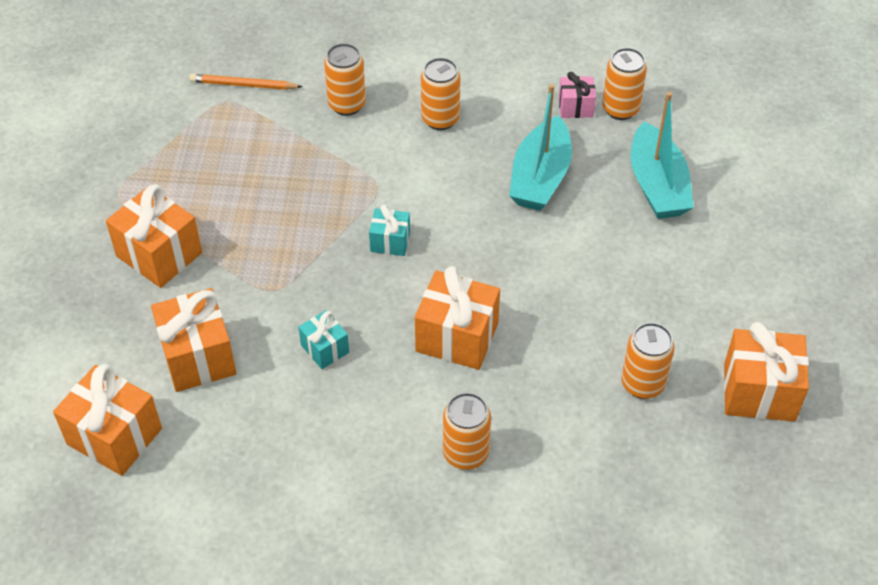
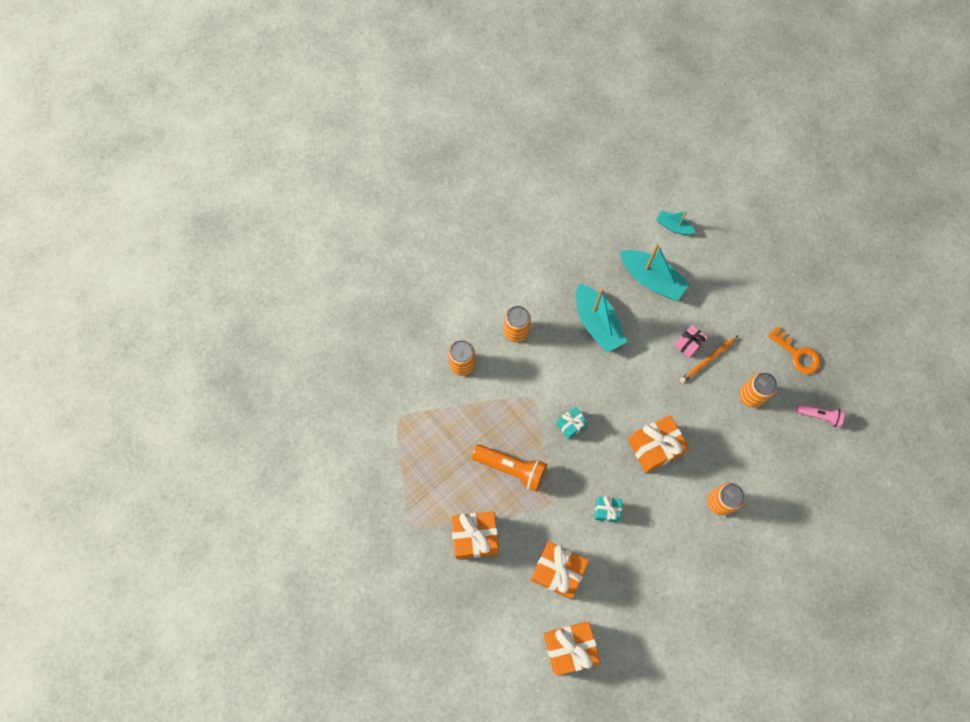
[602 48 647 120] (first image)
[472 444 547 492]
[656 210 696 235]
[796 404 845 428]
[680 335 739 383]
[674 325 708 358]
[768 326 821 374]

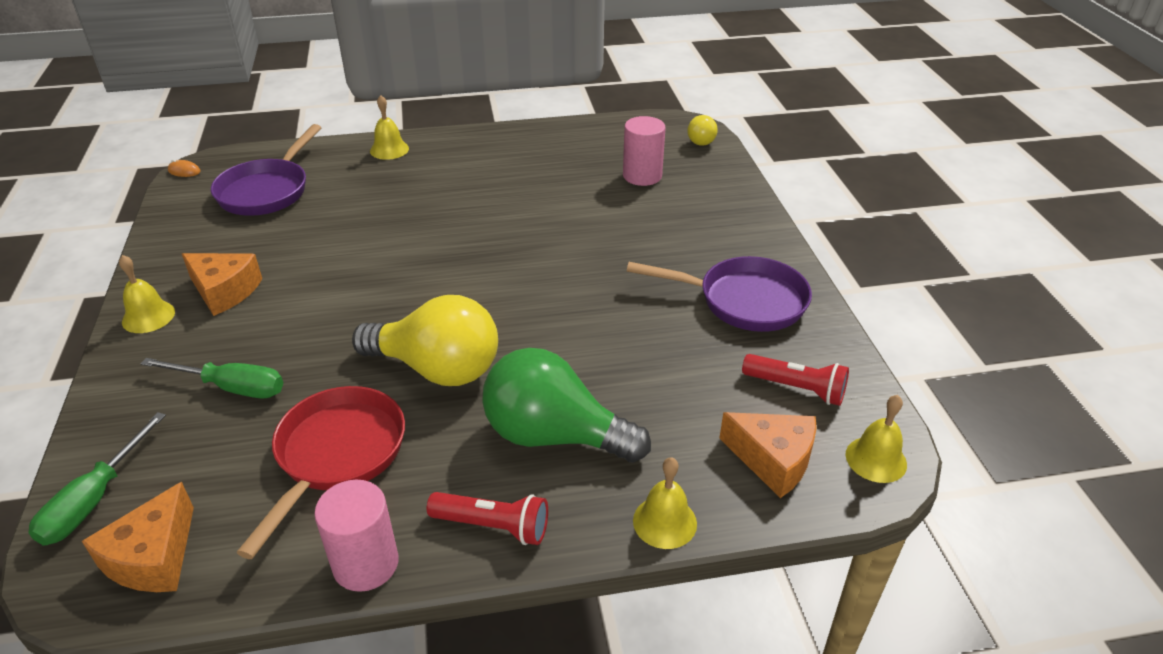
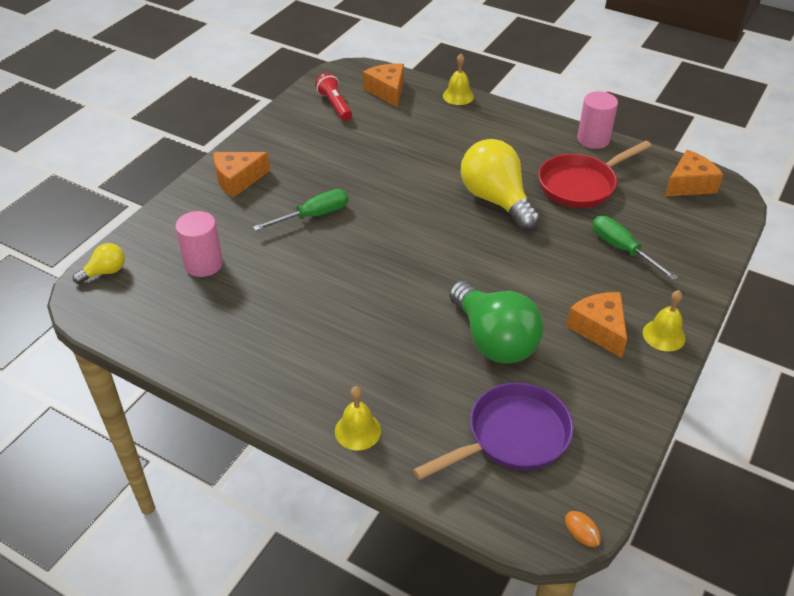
[427 492 548 545] (first image)
[627 256 812 332] (first image)
[846 395 907 483] (first image)
[213 152 270 198]
[253 189 348 231]
[449 281 544 364]

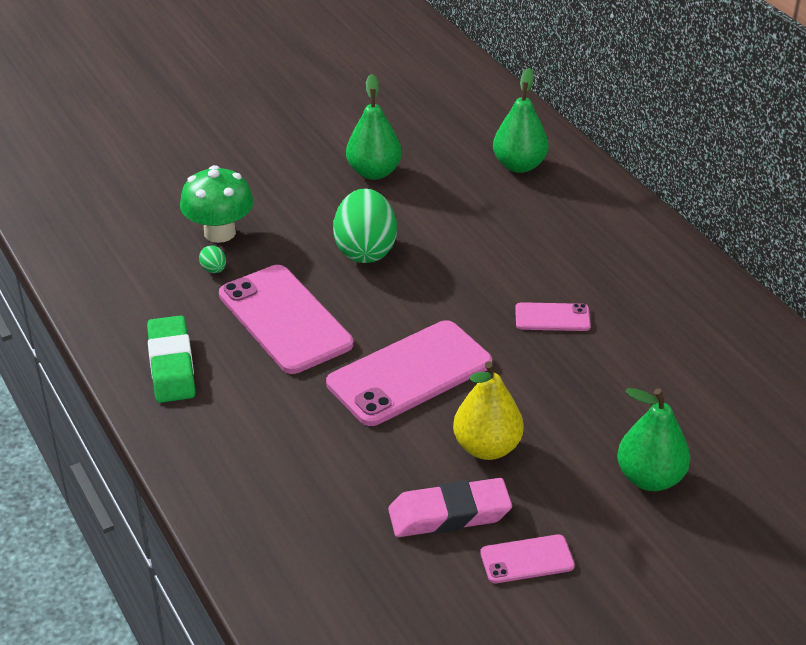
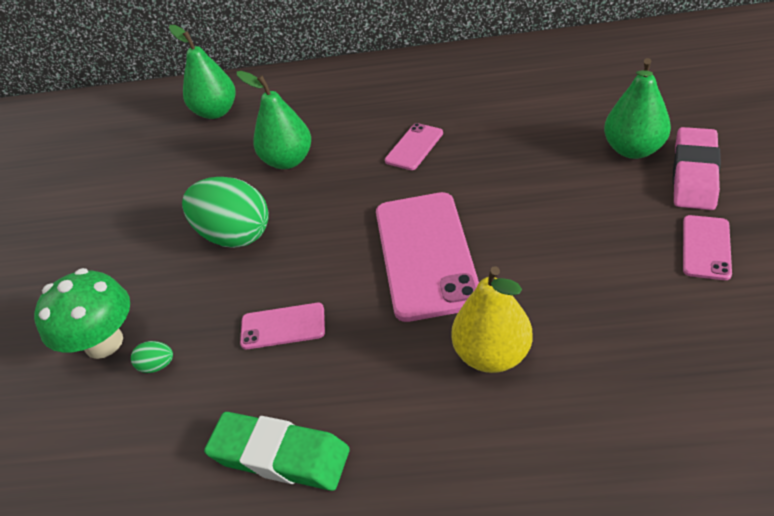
[237 71 311 169]
[673 127 721 210]
[451 266 533 373]
[240 303 325 349]

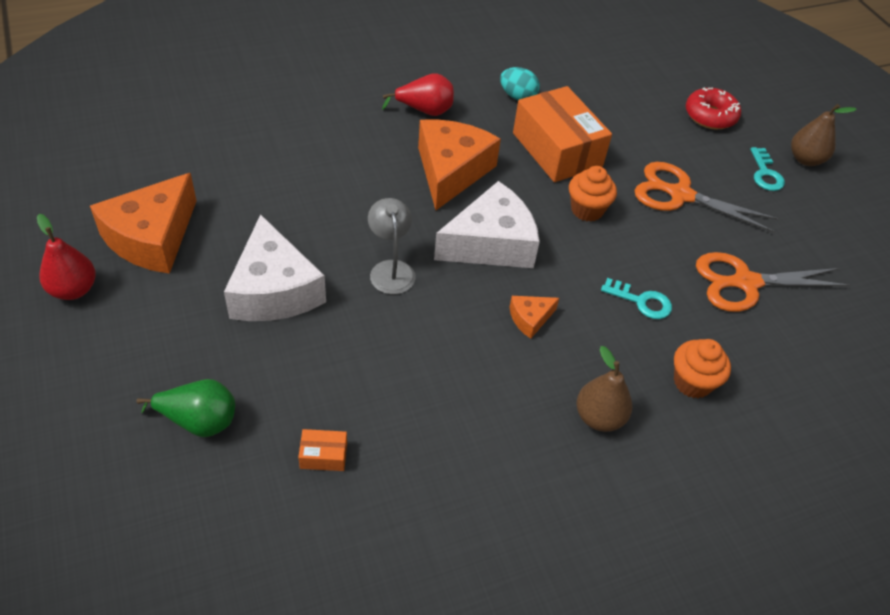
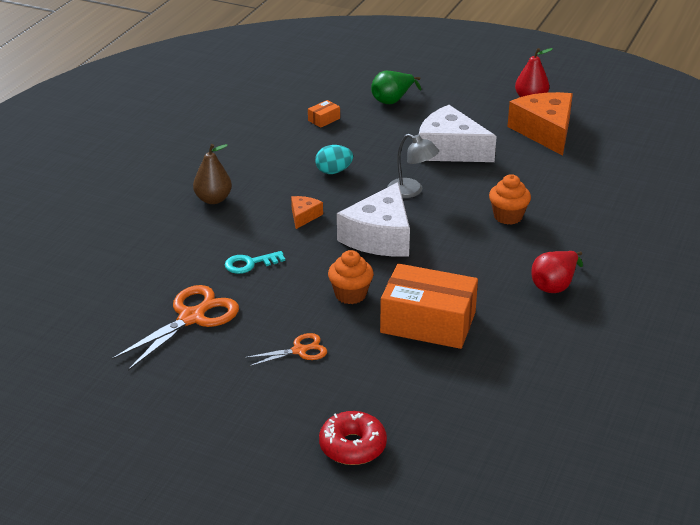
[418 119 501 210] (first image)
[750 147 785 191] (first image)
[791 104 857 166] (first image)
[315 145 353 174]
[489 174 531 225]
[244 333 327 367]

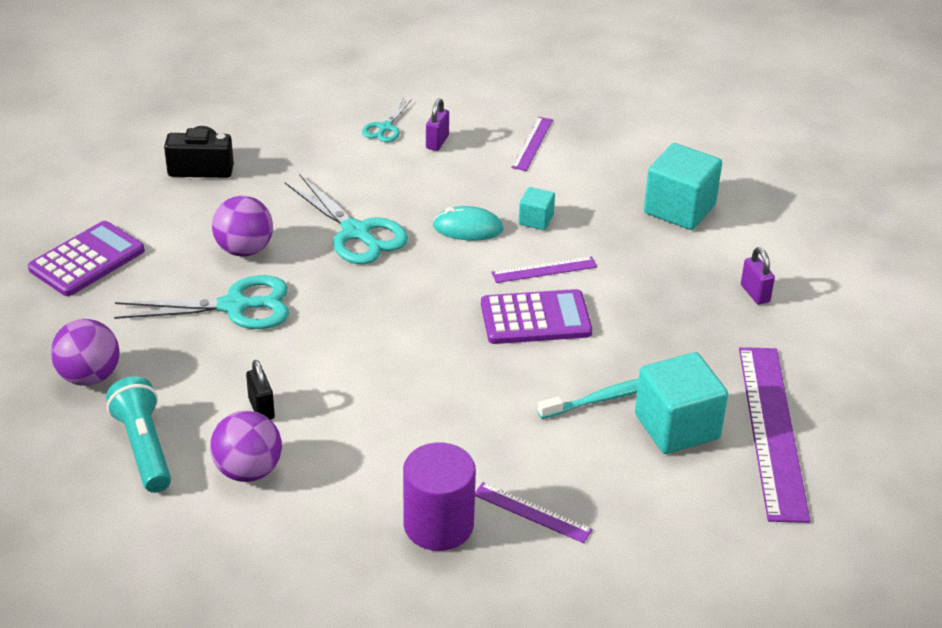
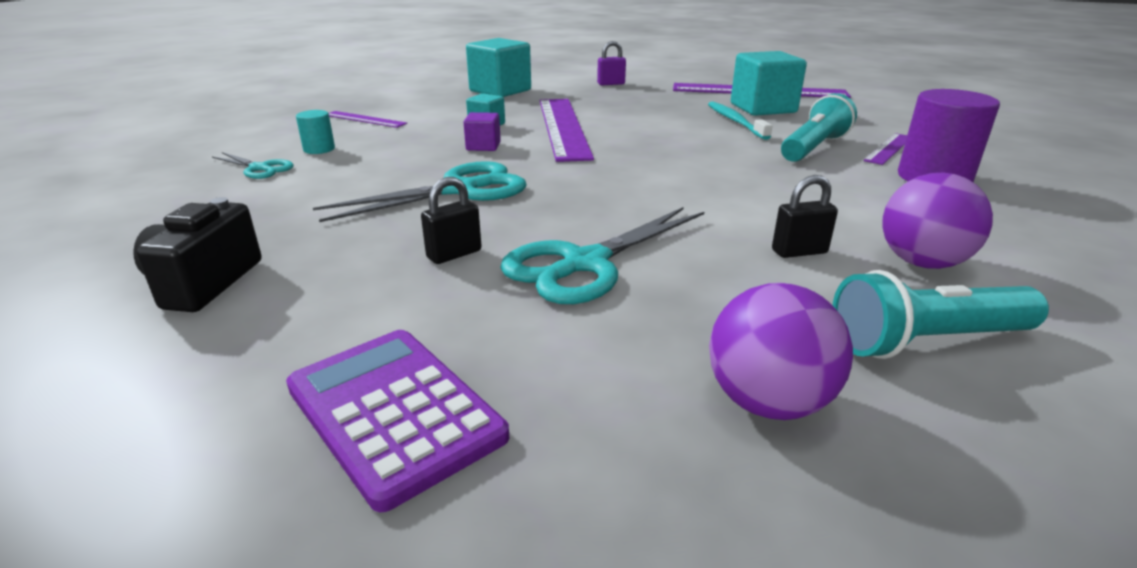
[481 289 592 344] (first image)
[781 93 857 162]
[421 177 481 264]
[296 110 335 154]
[464 112 501 151]
[500 207 704 304]
[540 99 594 162]

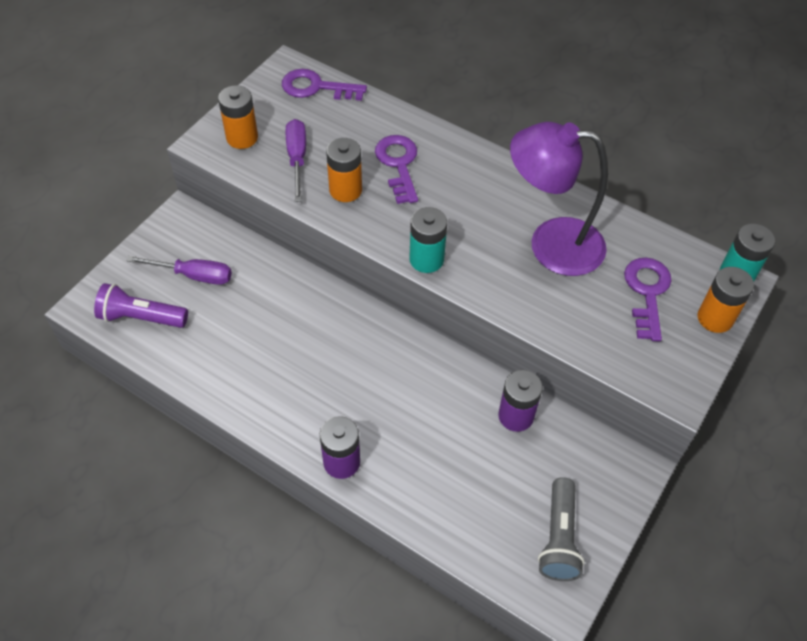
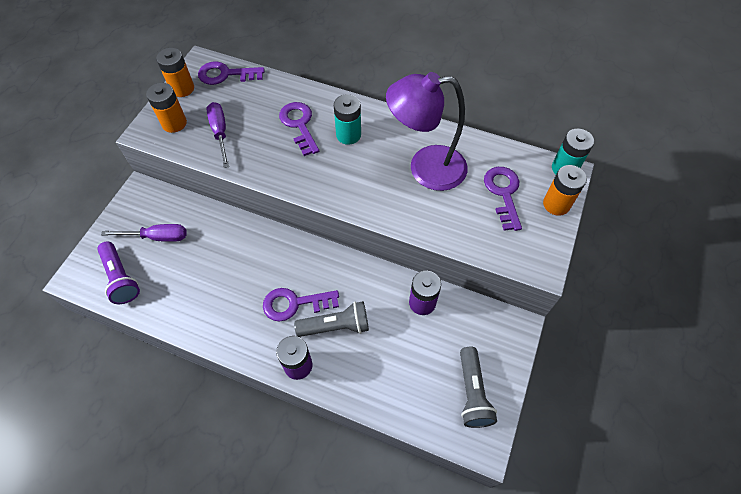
[263 288 339 321]
[294 301 369 337]
[156 48 194 97]
[334 94 361 145]
[97 241 140 304]

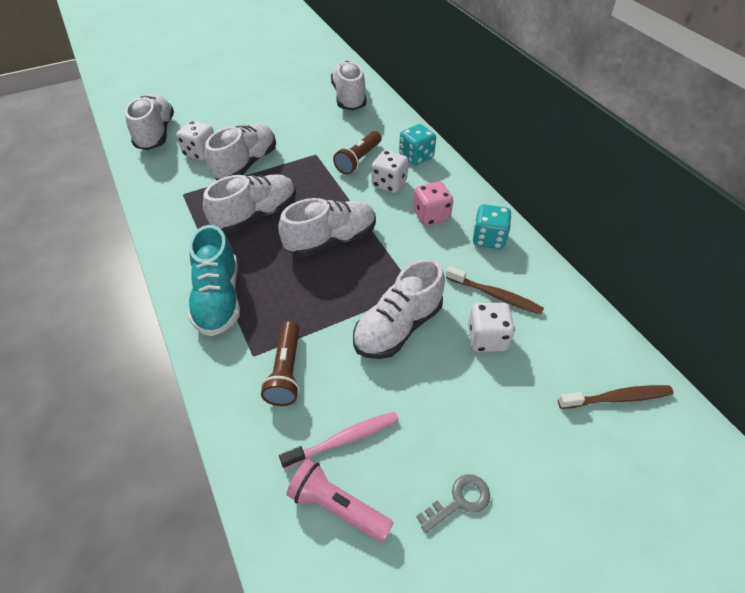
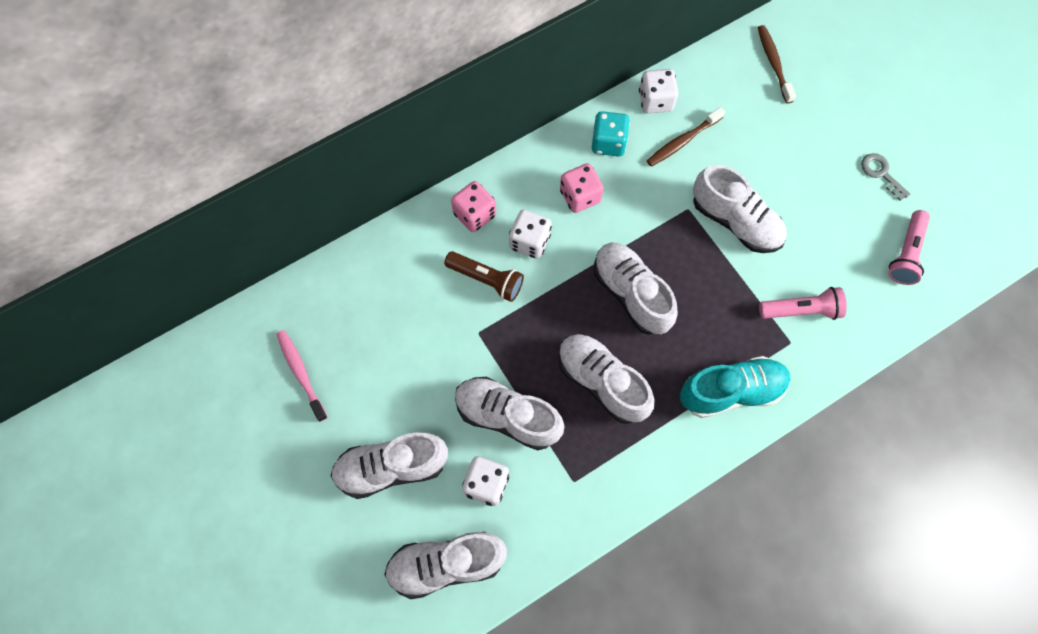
[276 330 328 422]
[331 432 448 499]
[639 69 678 113]
[759 287 847 320]
[451 181 496 232]
[647 107 725 167]

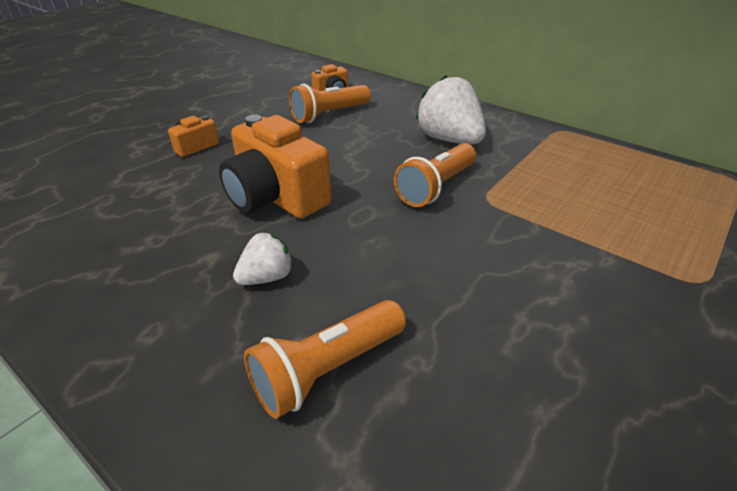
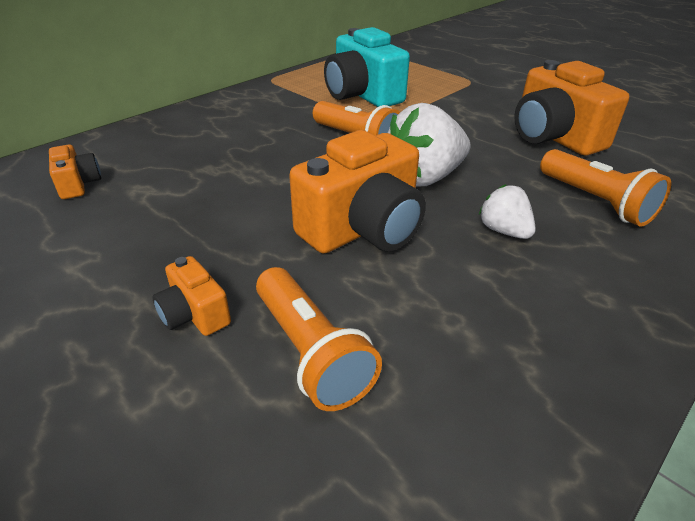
[324 27 410 107]
[514 60 629 156]
[256 267 382 411]
[388 103 470 186]

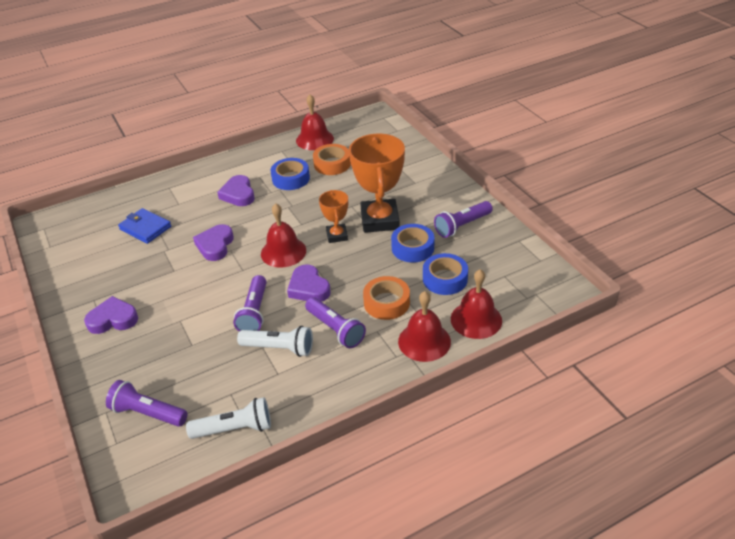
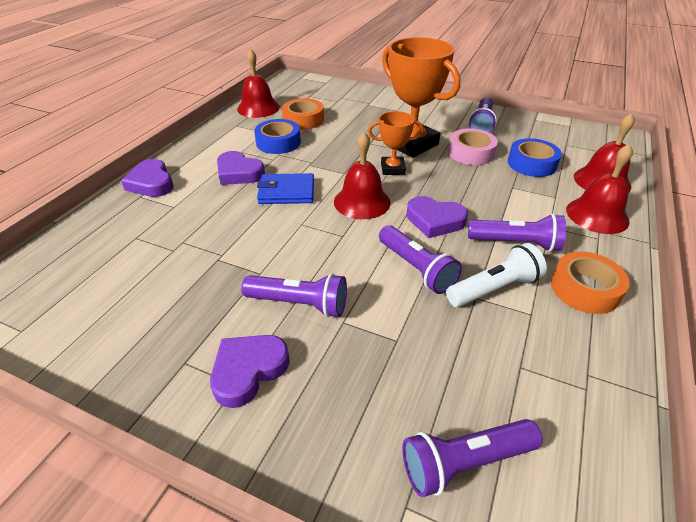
[186 397 271 439] (first image)
[241 273 347 317]
[257 173 314 204]
[121 159 174 197]
[551 251 630 314]
[448 128 498 165]
[368 111 424 175]

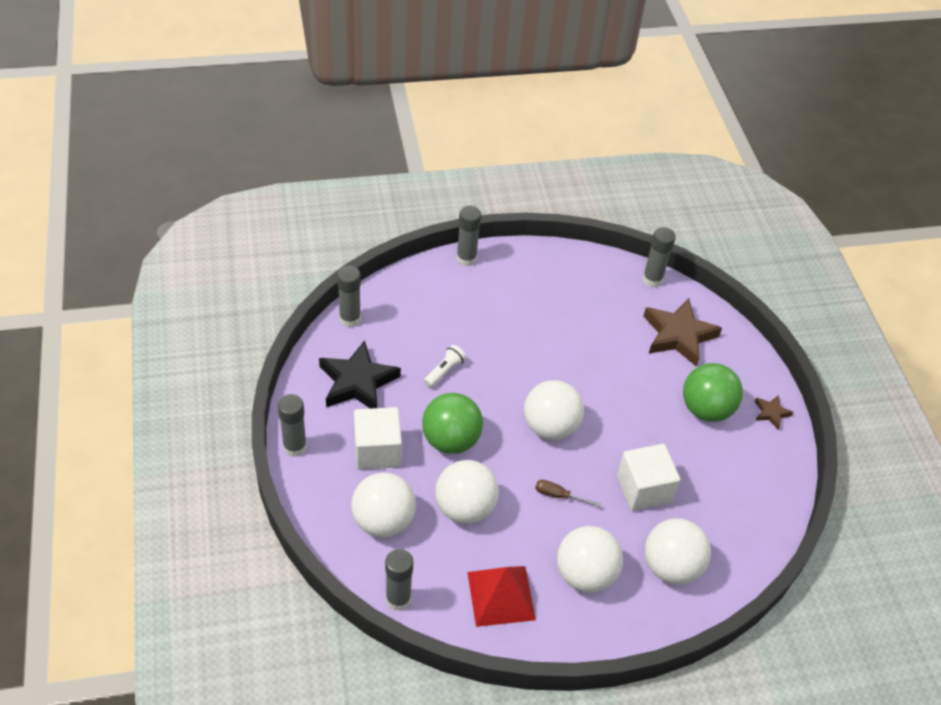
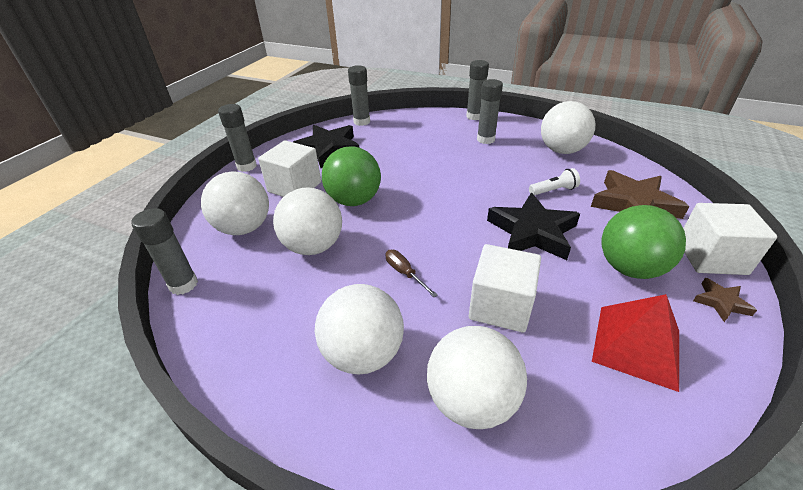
[487 193 580 260]
[683 203 777 275]
[529 168 580 195]
[592 294 679 392]
[541 101 596 154]
[477 79 503 144]

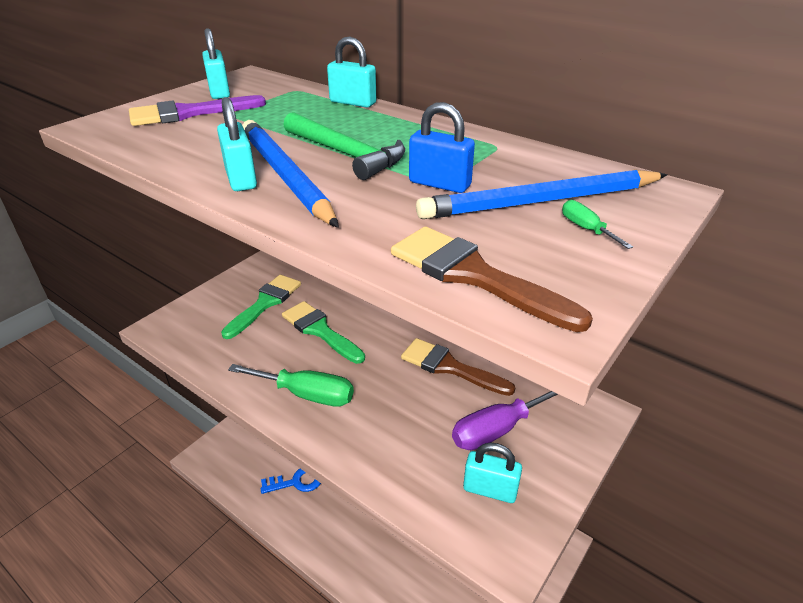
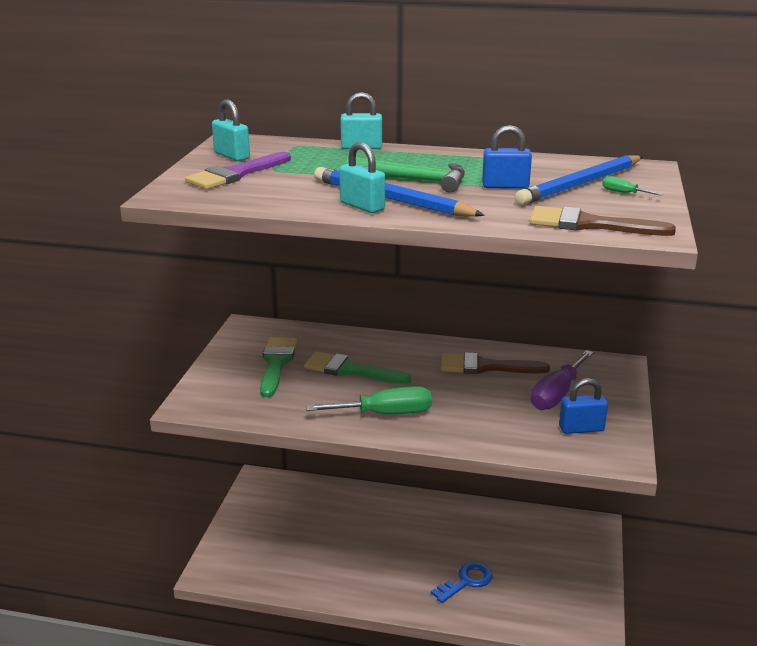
[431 562 493 603]
[559 378 608 434]

